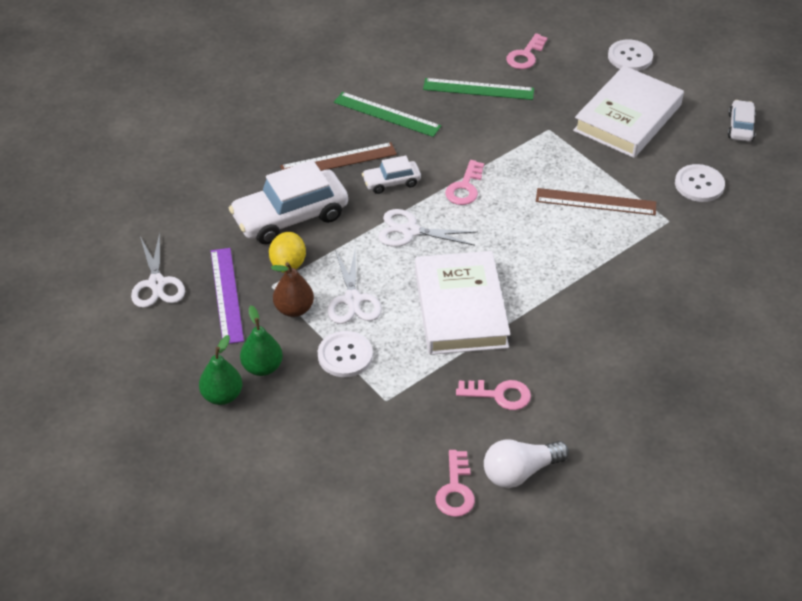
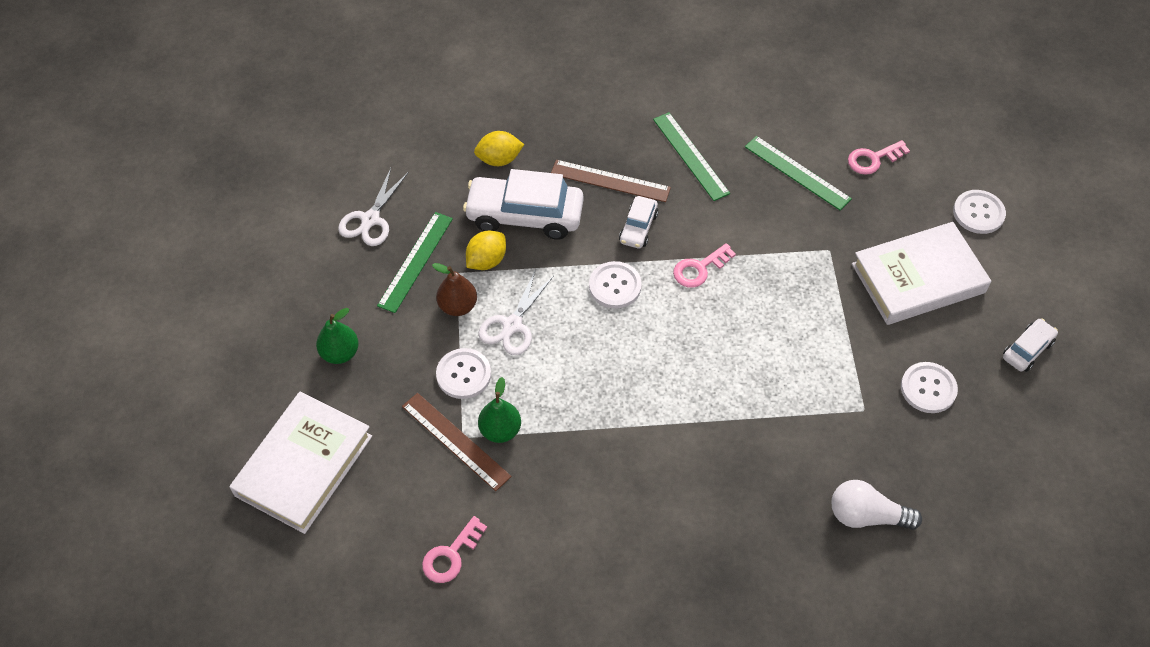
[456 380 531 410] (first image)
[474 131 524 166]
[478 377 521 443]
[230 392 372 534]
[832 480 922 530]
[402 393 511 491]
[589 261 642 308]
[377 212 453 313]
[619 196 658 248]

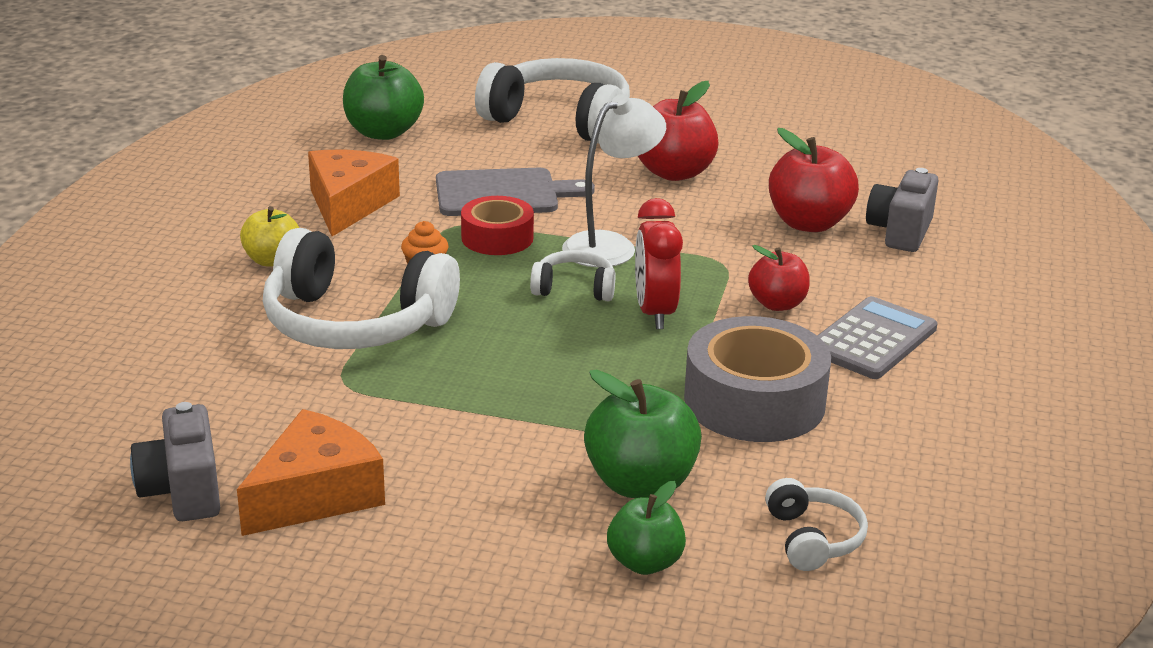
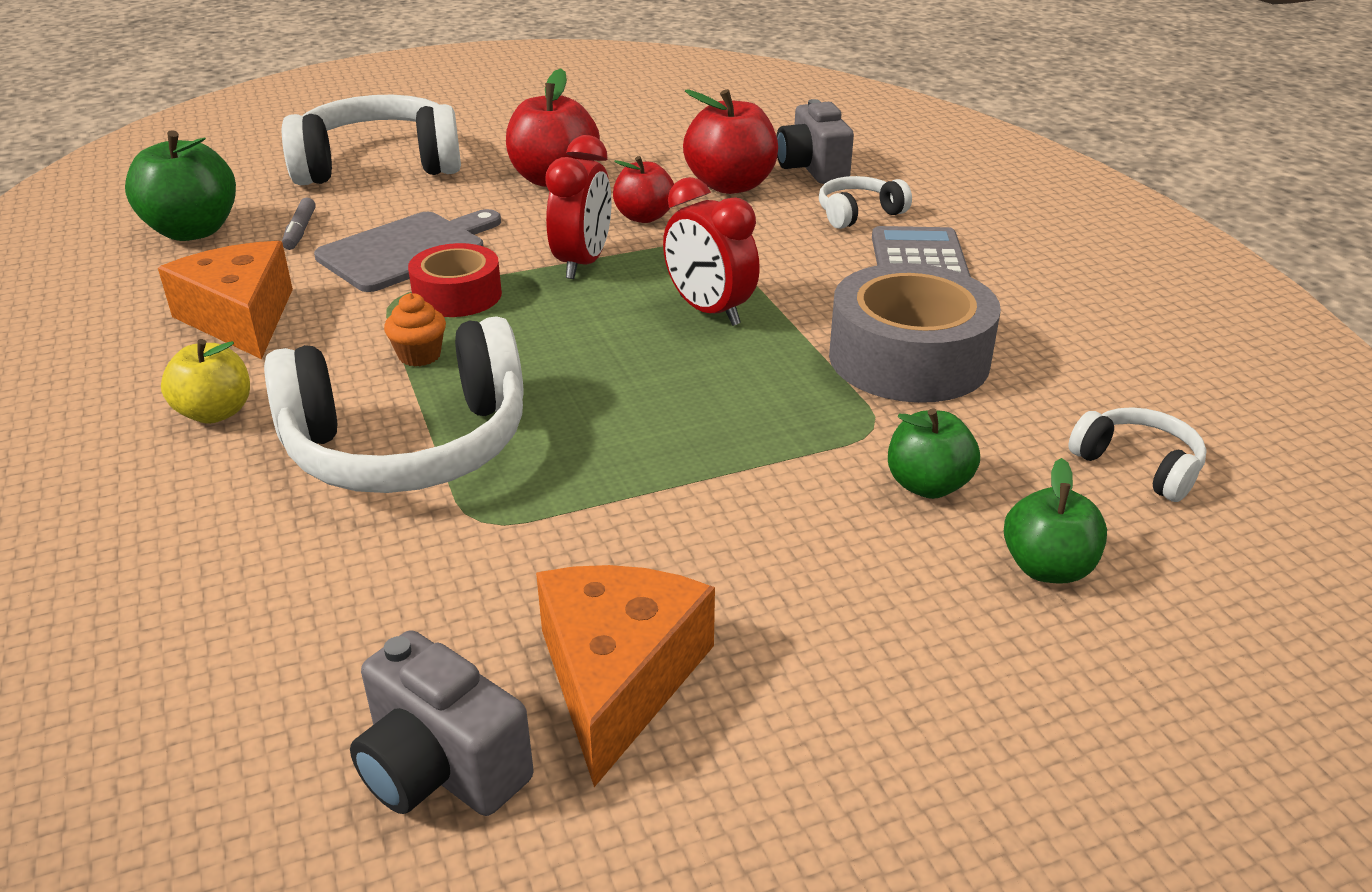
[282 198 316 250]
[819 176 912 229]
[613 156 674 223]
[545 135 611 279]
[888 408 980 499]

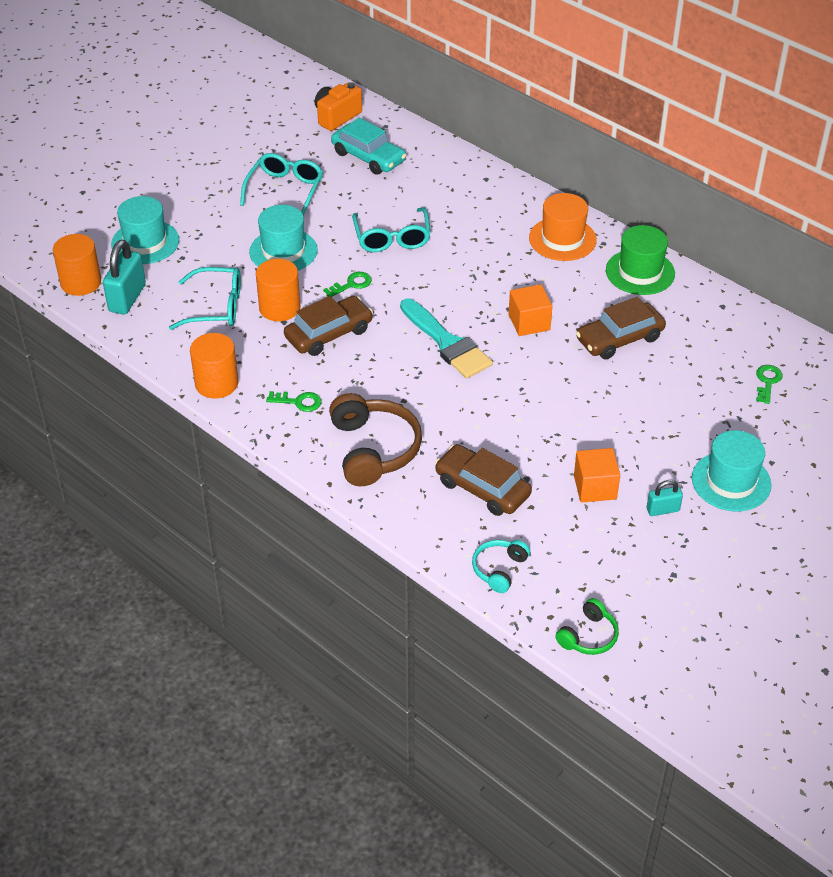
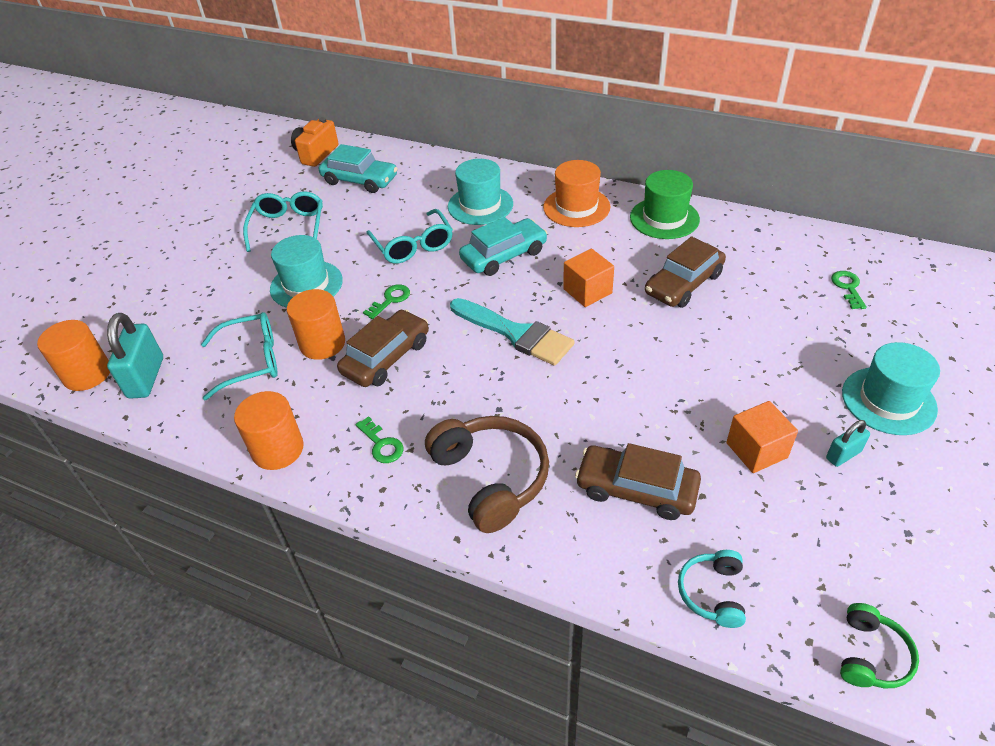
[459 217 547 276]
[448 159 513 225]
[355 416 403 463]

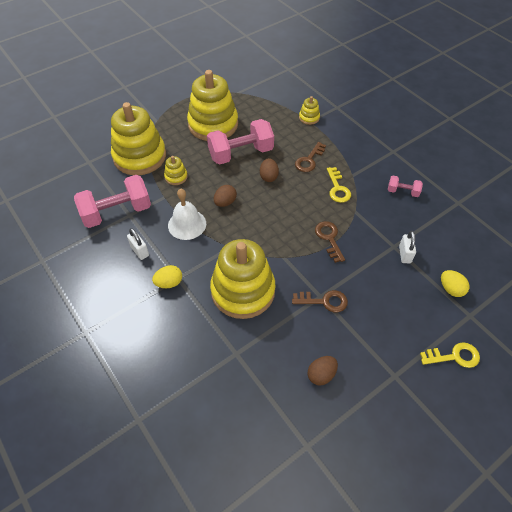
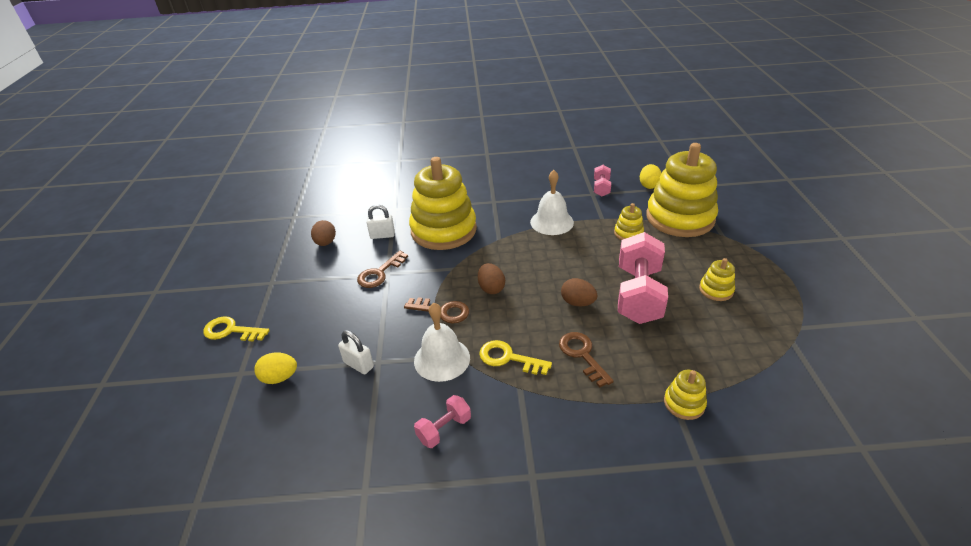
[414 303 470 382]
[367 205 395 239]
[640 164 662 189]
[478 263 505 294]
[203 316 270 341]
[594 165 611 197]
[699 258 735 301]

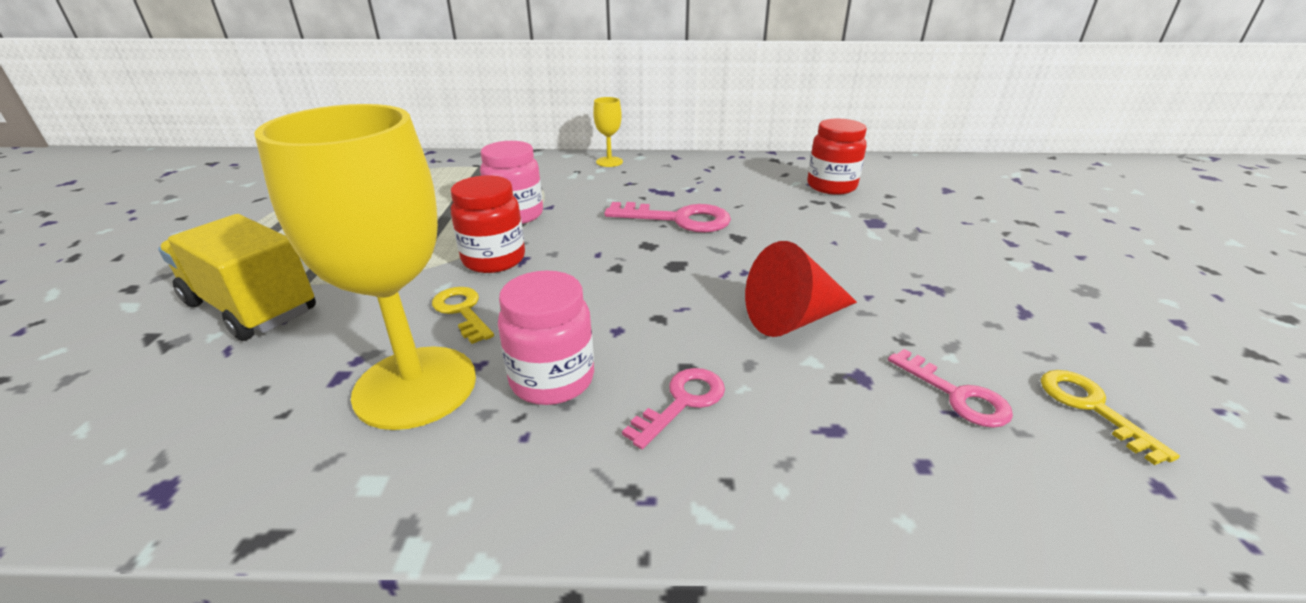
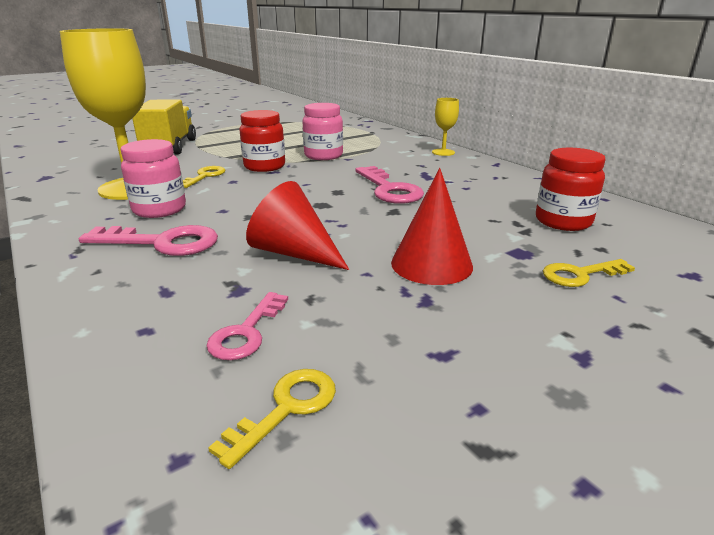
[391 168 473 285]
[543 259 635 287]
[79 225 218 256]

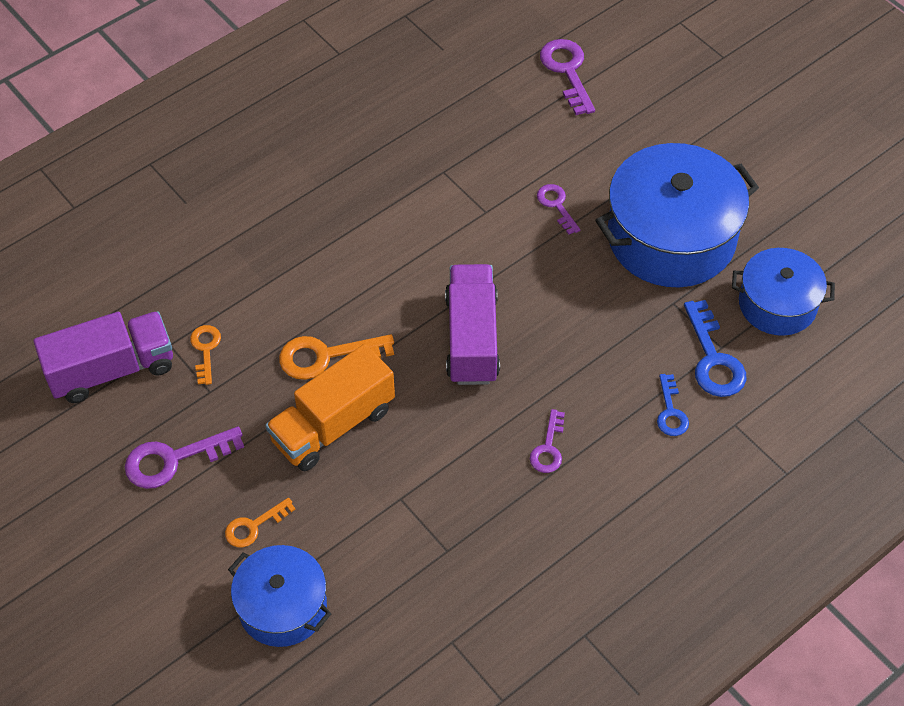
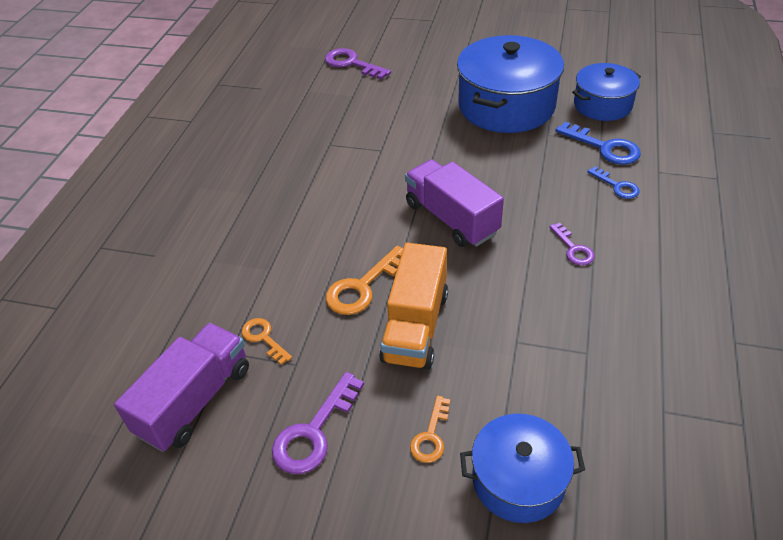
[537 184 580 235] (first image)

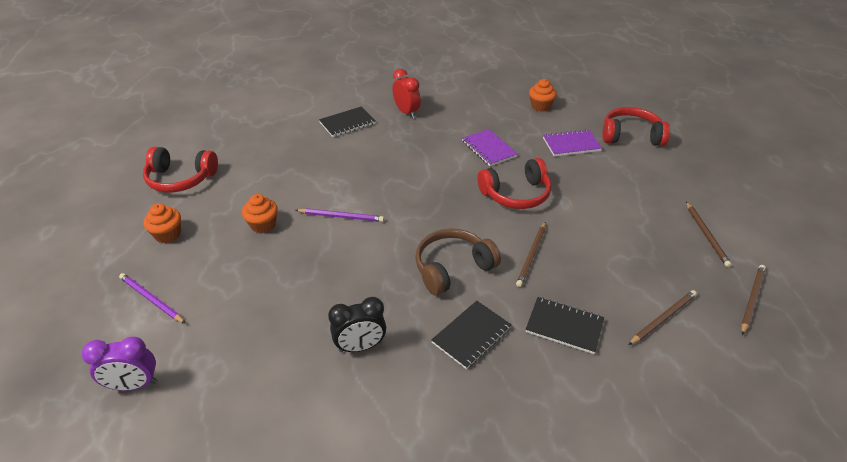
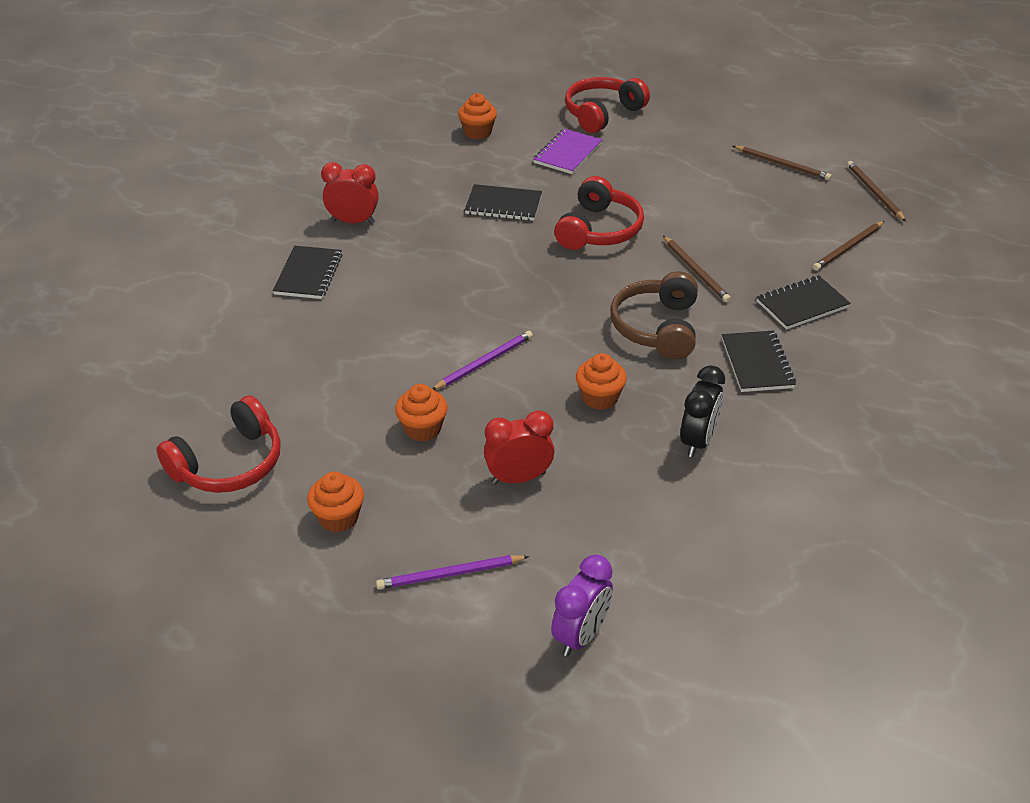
[484 410 555 484]
[576 353 627 410]
[465 184 542 221]
[813 221 884 271]

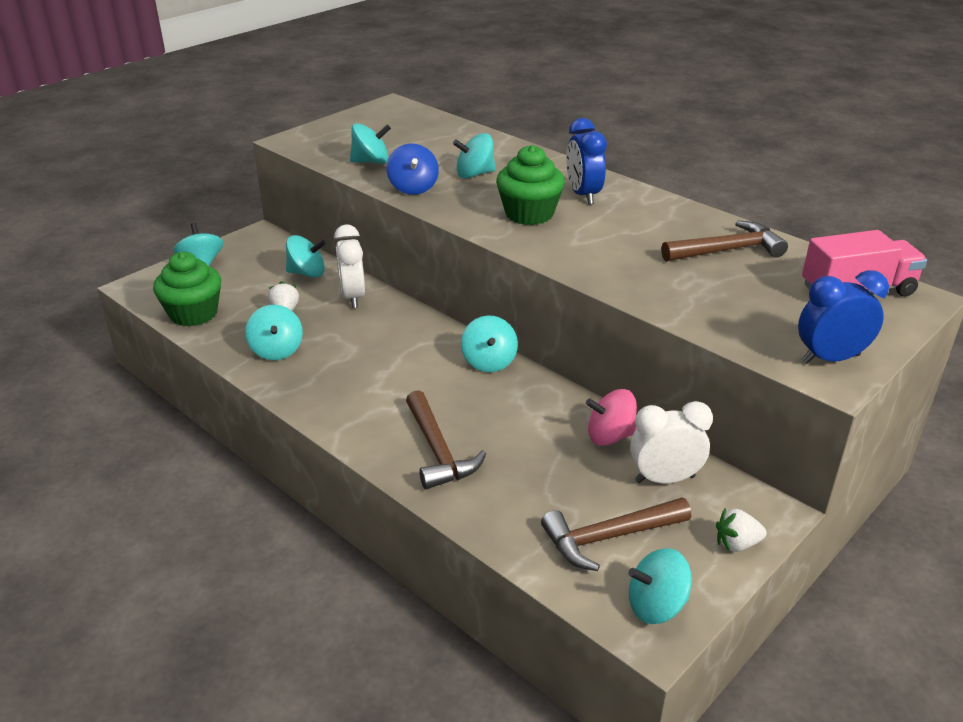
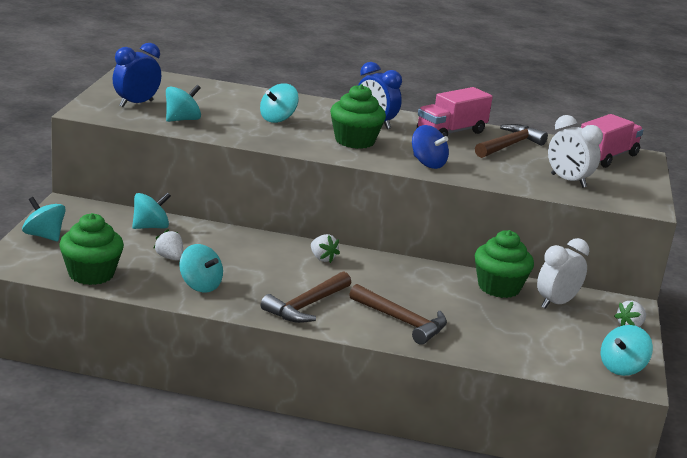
[461 315 518 372] (first image)
[311 234 340 263]
[417 87 493 137]
[548 115 603 188]
[412 125 449 169]
[261 271 351 323]
[113 43 161 107]
[475 230 534 298]

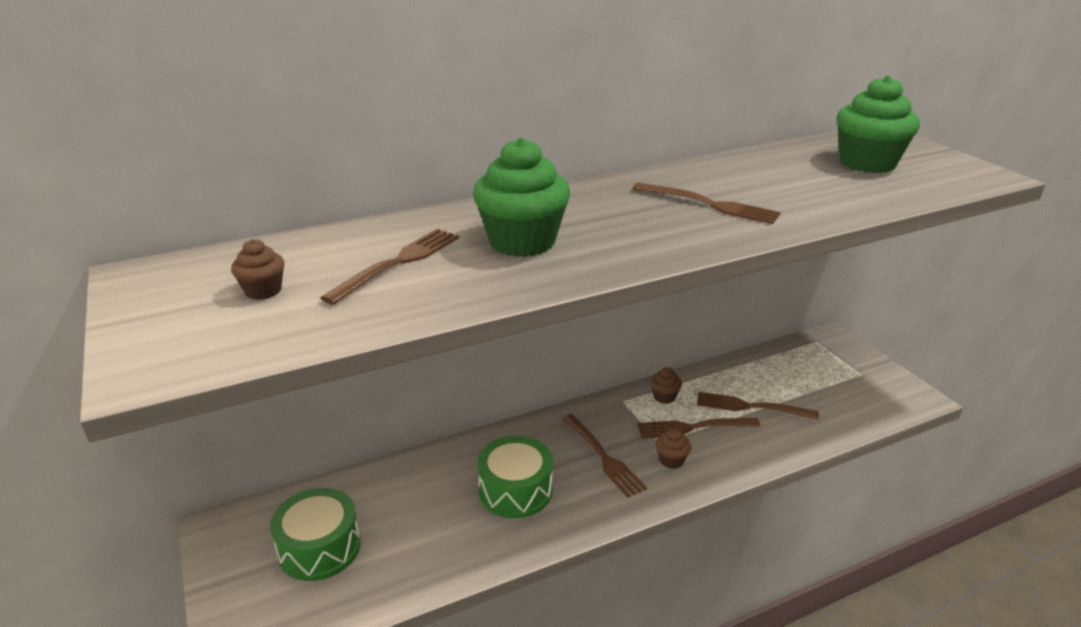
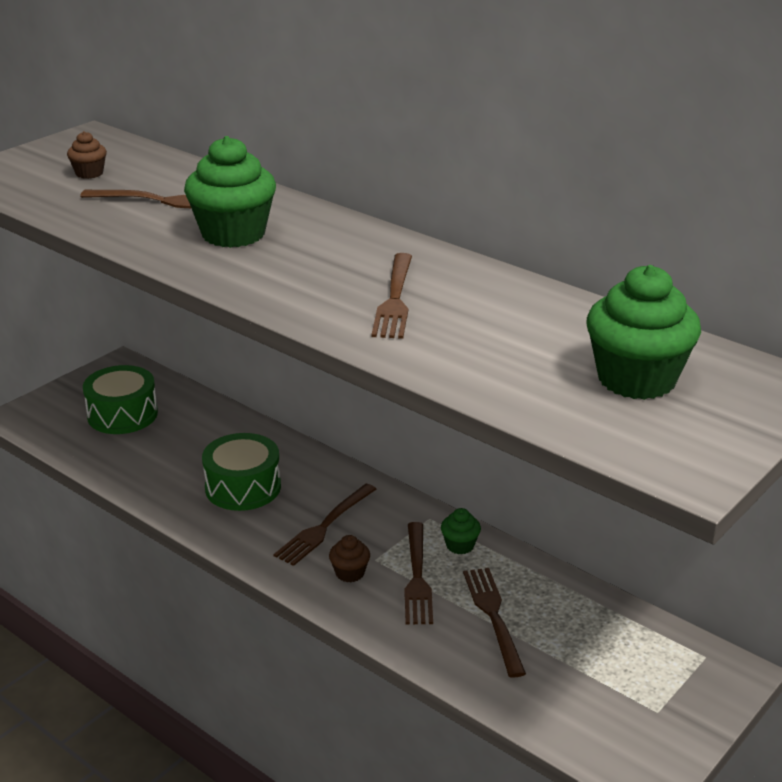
[441 508 481 554]
[404 522 433 624]

